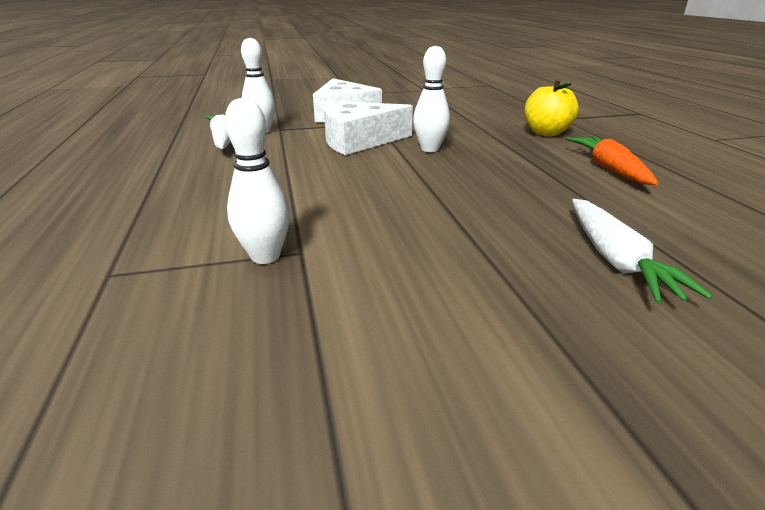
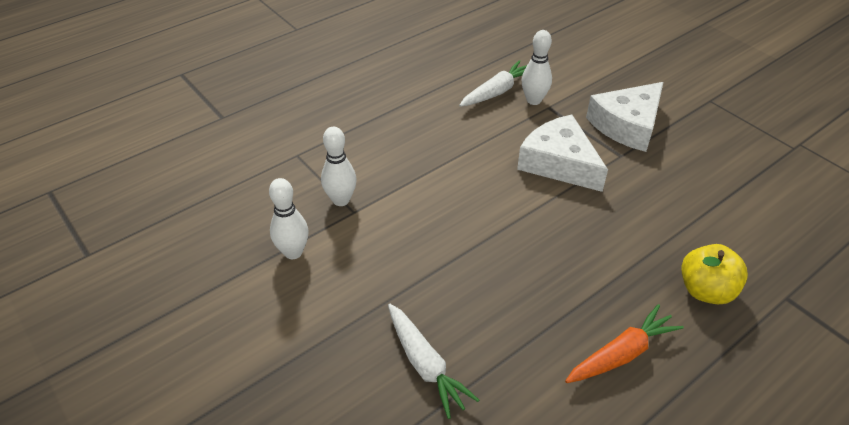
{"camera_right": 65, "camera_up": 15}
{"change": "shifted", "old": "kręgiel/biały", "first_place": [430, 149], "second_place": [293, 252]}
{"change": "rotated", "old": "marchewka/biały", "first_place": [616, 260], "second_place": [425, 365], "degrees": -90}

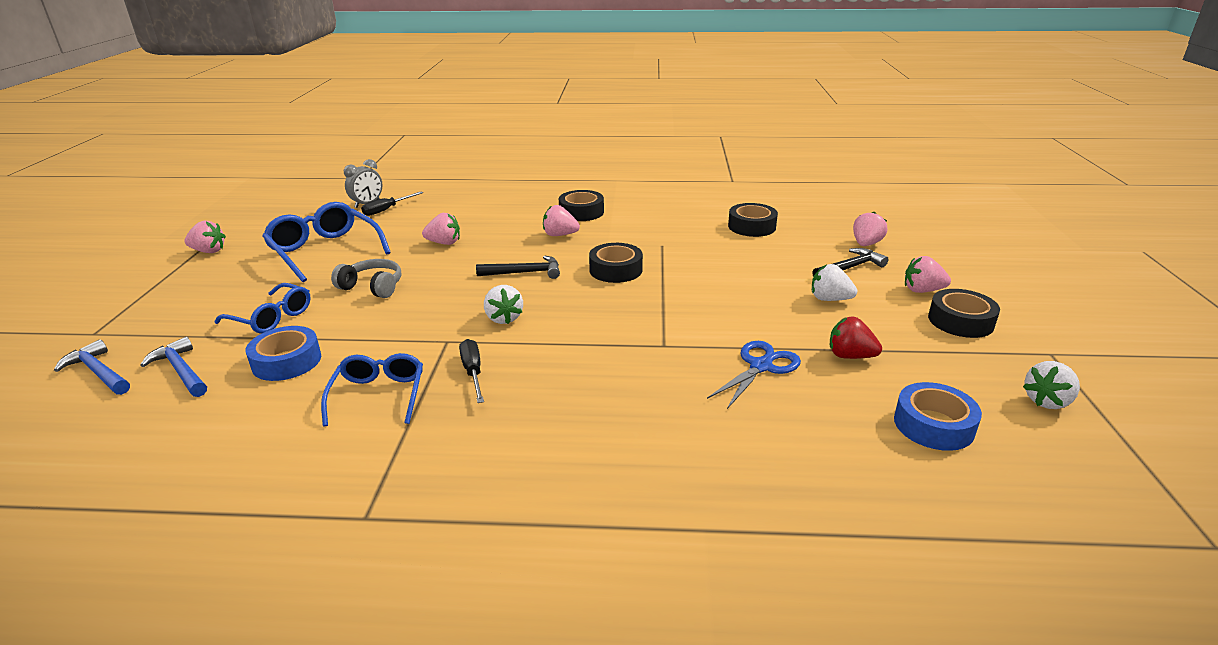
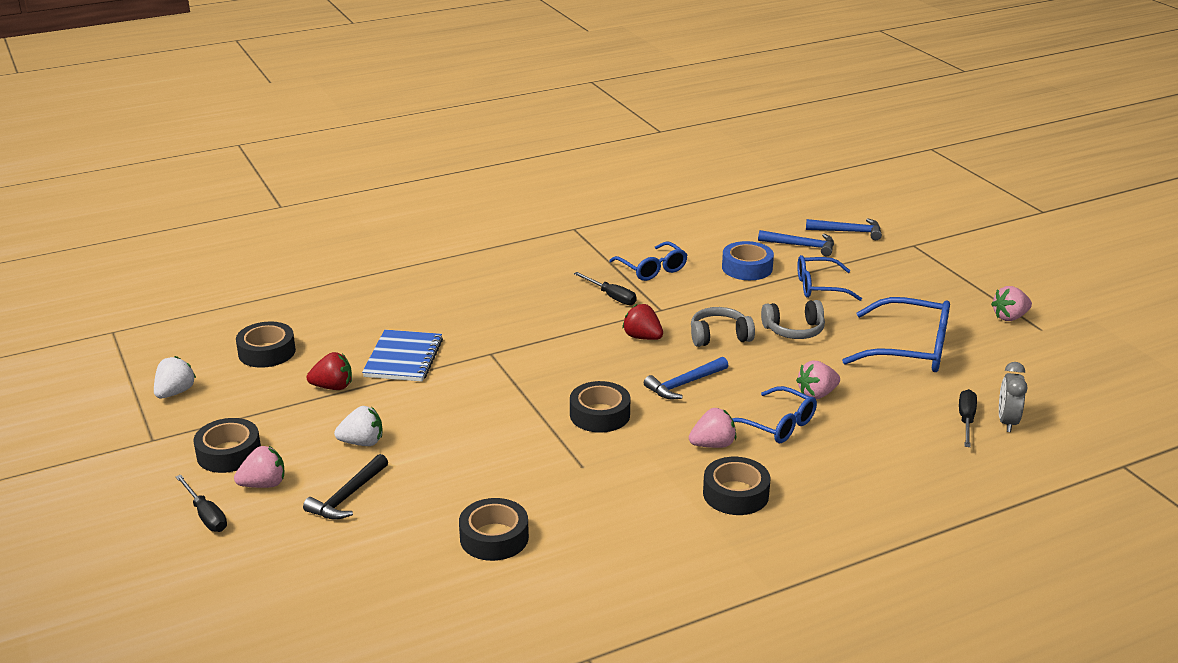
{"camera_right": 150, "camera_up": 0}
{"change": "gone", "old": "truskawka/różowy", "first_place": [866, 244]}
{"change": "repainted", "old": "młotek/czarny", "new": "młotek/niebieski", "first_place": [524, 272], "second_place": [684, 384]}
{"change": "repainted", "old": "truskawka/biały", "new": "truskawka/czerwony", "first_place": [503, 318], "second_place": [642, 337]}
{"change": "swapped", "old": "nożyczki/niebieski", "new": "zeszyt/niebieski", "first_place": [761, 366], "second_place": [403, 358]}
{"change": "repainted", "old": "taśma klejąca/niebieski", "new": "taśma klejąca/czarny", "first_place": [933, 425], "second_place": [267, 352]}
{"change": "new", "new": "słuchawki/szary", "second_place": [719, 336]}
{"change": "new", "new": "okulary/niebieski", "second_place": [778, 424]}
{"change": "new", "new": "śrubokręt/czarny", "second_place": [206, 515]}

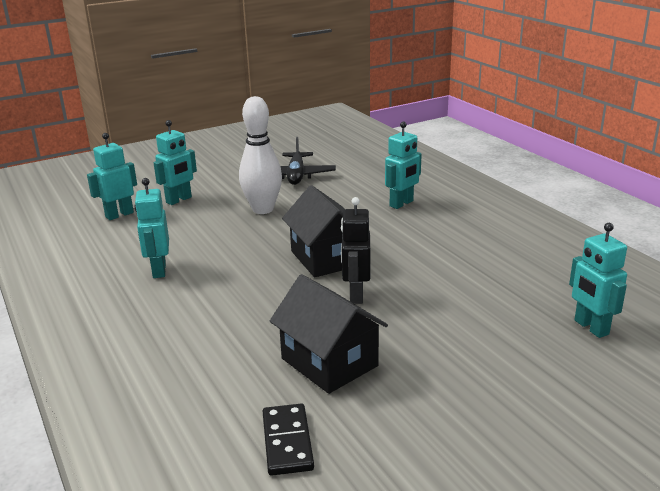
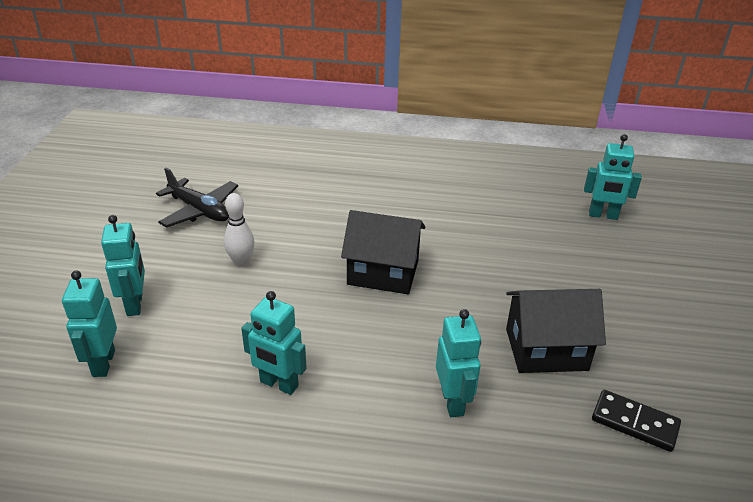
{"camera_right": -55, "camera_up": 10}
{"change": "scaled", "old": "kręgiel/biały", "first_place": [263, 209], "second_place": [241, 262], "factor": 0.6}
{"change": "shifted", "old": "robot/turkusowy", "first_place": [401, 204], "second_place": [453, 402]}
{"change": "gone", "old": "robot/czarny", "first_place": [356, 295]}

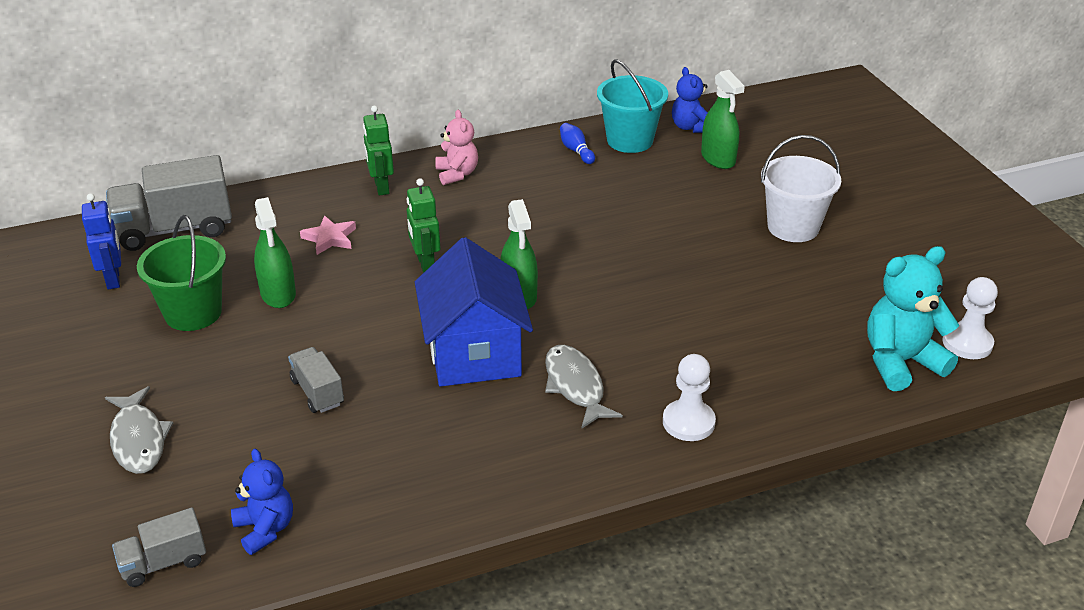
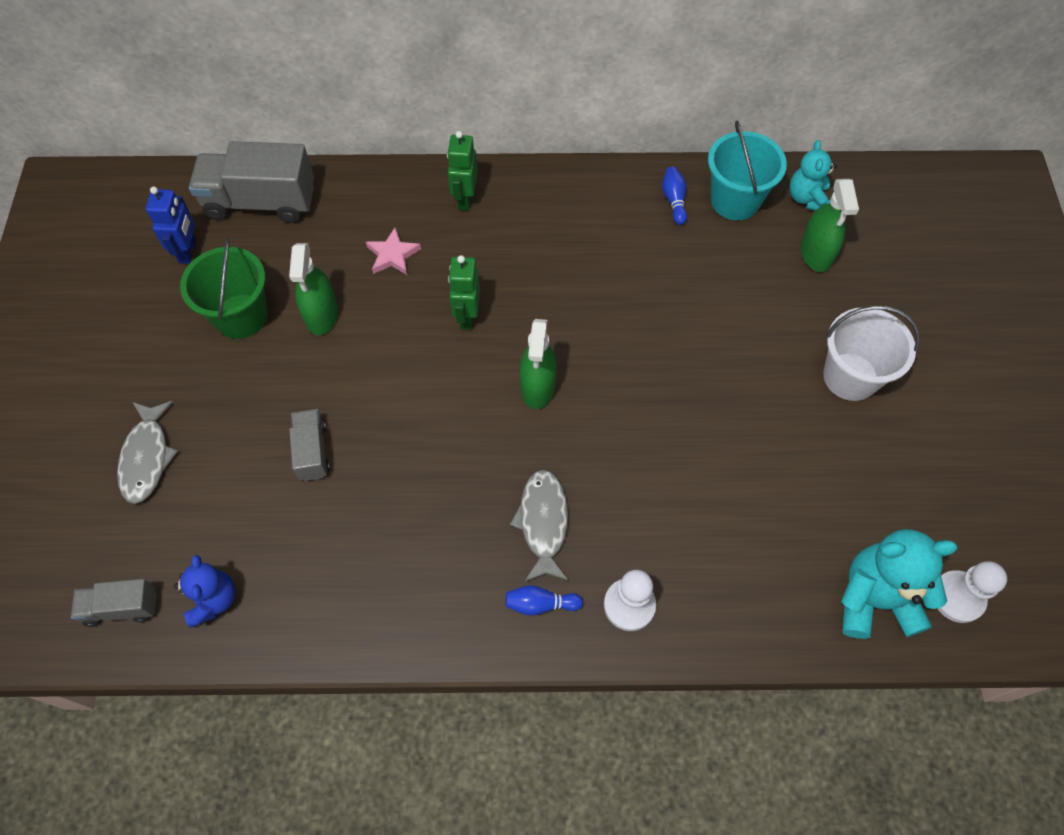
{"camera_right": 20, "camera_up": 25}
{"change": "repainted", "old": "miś/niebieski", "new": "miś/turkusowy", "first_place": [690, 127], "second_place": [807, 198]}
{"change": "gone", "old": "miś/różowy", "first_place": [457, 174]}
{"change": "gone", "old": "domek/niebieski", "first_place": [474, 354]}
{"change": "new", "new": "kręgiel/niebieski", "second_place": [540, 604]}

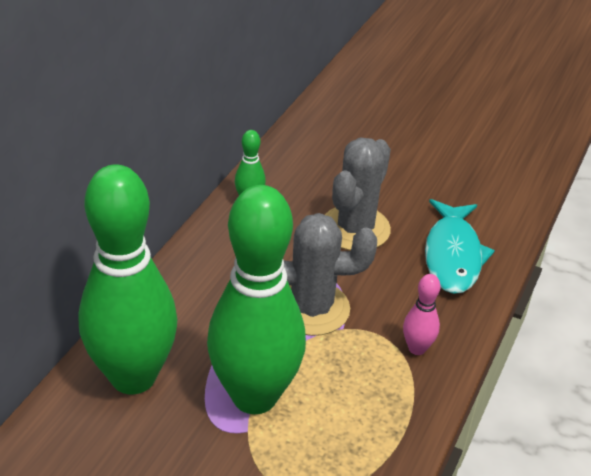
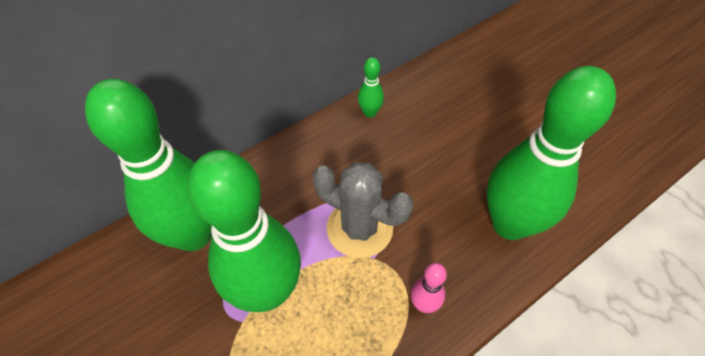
{"camera_right": 30, "camera_up": 15}
{"change": "gone", "old": "kaktus/szary", "first_place": [355, 228]}
{"change": "swapped", "old": "ryba/turkusowy", "new": "kręgiel/zielony", "first_place": [453, 255], "second_place": [510, 224]}

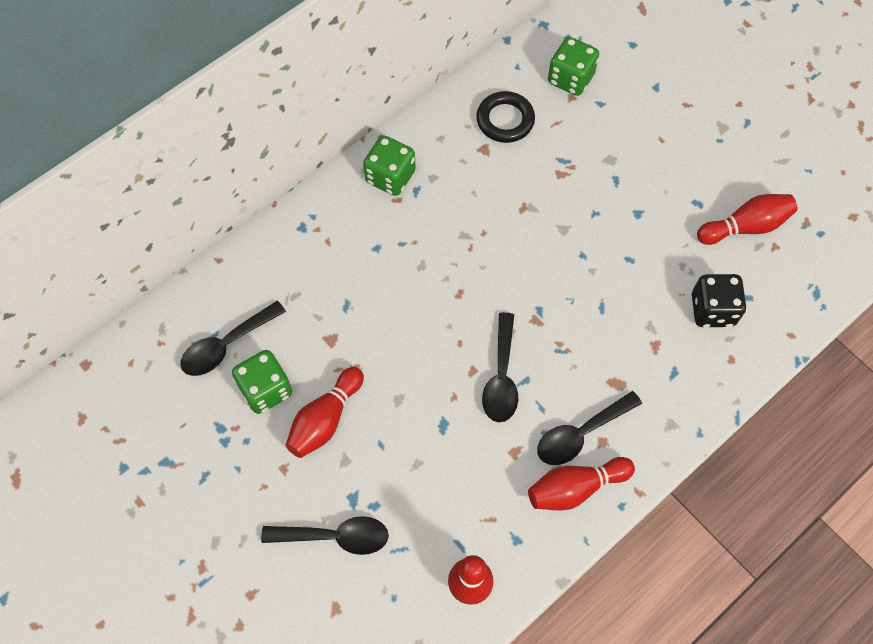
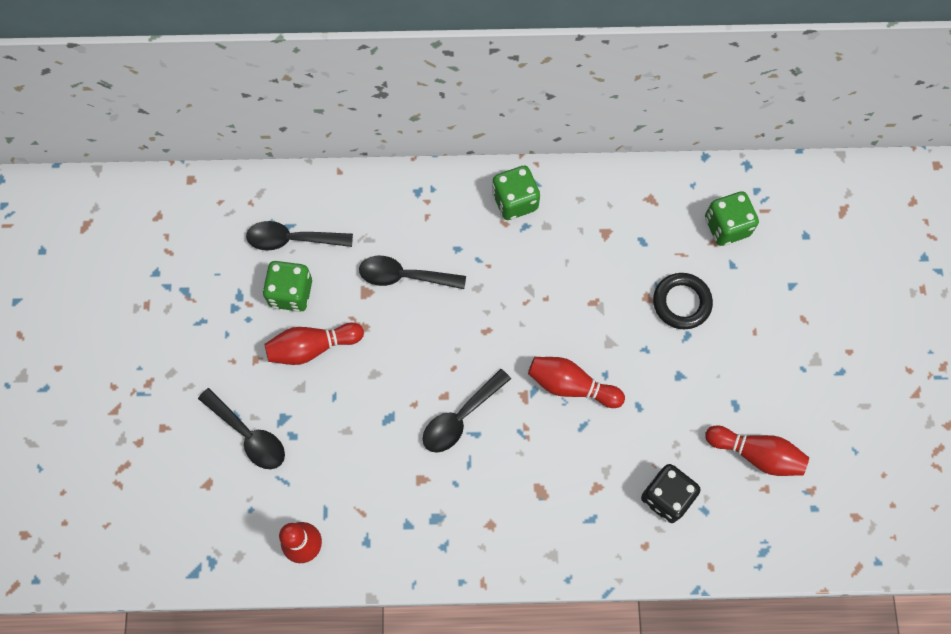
{"camera_right": 40, "camera_up": 5}
{"change": "shifted", "old": "pierścień/czarny", "first_place": [505, 120], "second_place": [681, 303]}
{"change": "shifted", "old": "łyżka/czarny", "first_place": [580, 434], "second_place": [404, 276]}
{"change": "shifted", "old": "kręgiel/czerwony", "first_place": [575, 488], "second_place": [571, 386]}

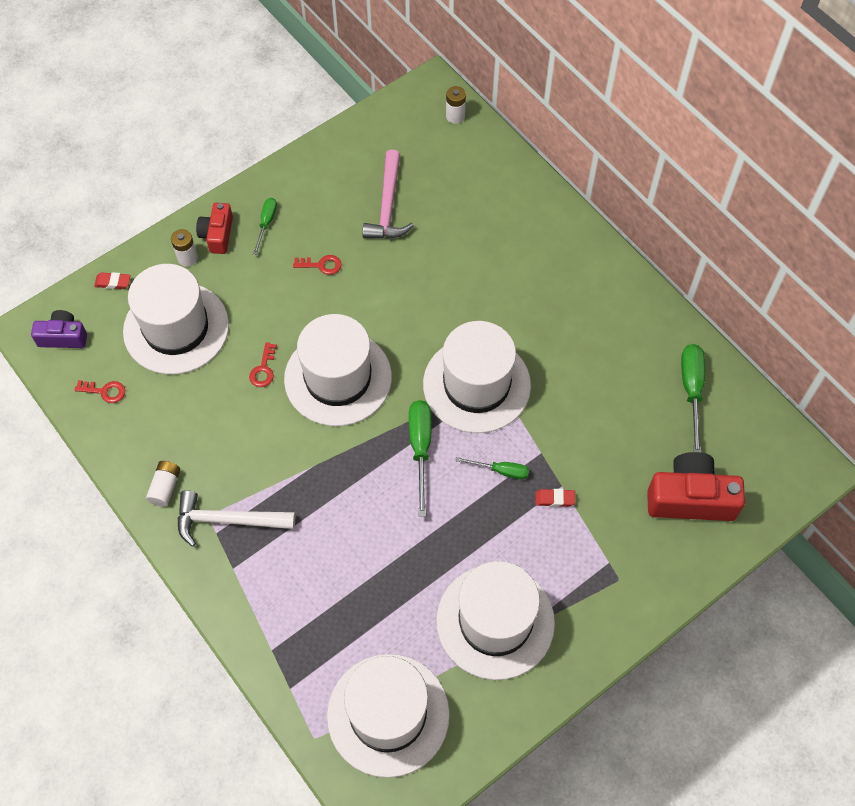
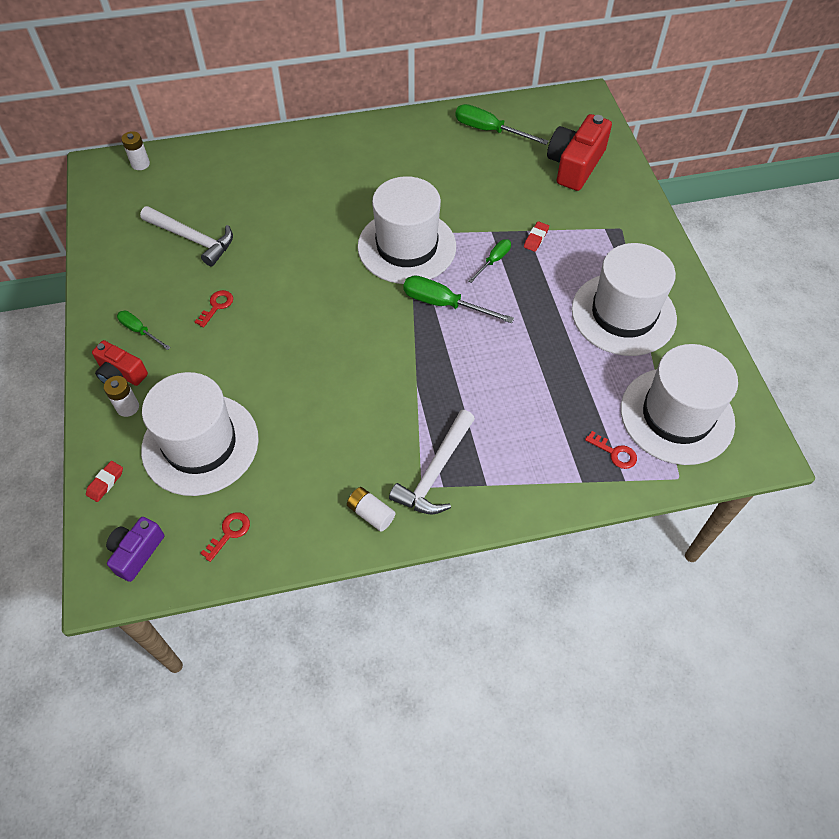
{"camera_right": -65, "camera_up": -5}
{"change": "repainted", "old": "młotek/różowy", "new": "młotek/biały", "first_place": [388, 206], "second_place": [193, 239]}
{"change": "gone", "old": "kapelusz/biały", "first_place": [338, 378]}
{"change": "shifted", "old": "klucz/czerwony", "first_place": [263, 369], "second_place": [615, 453]}

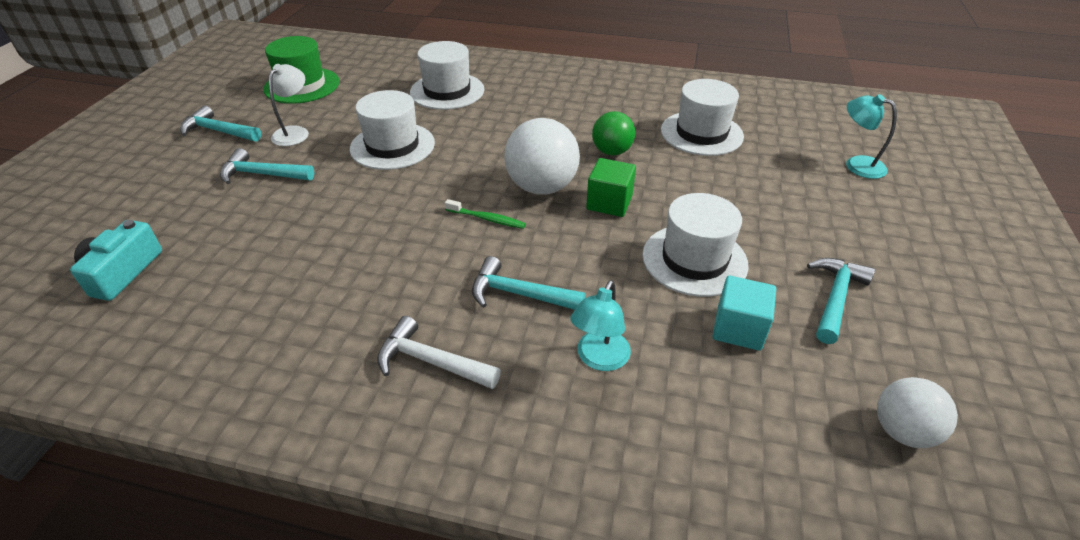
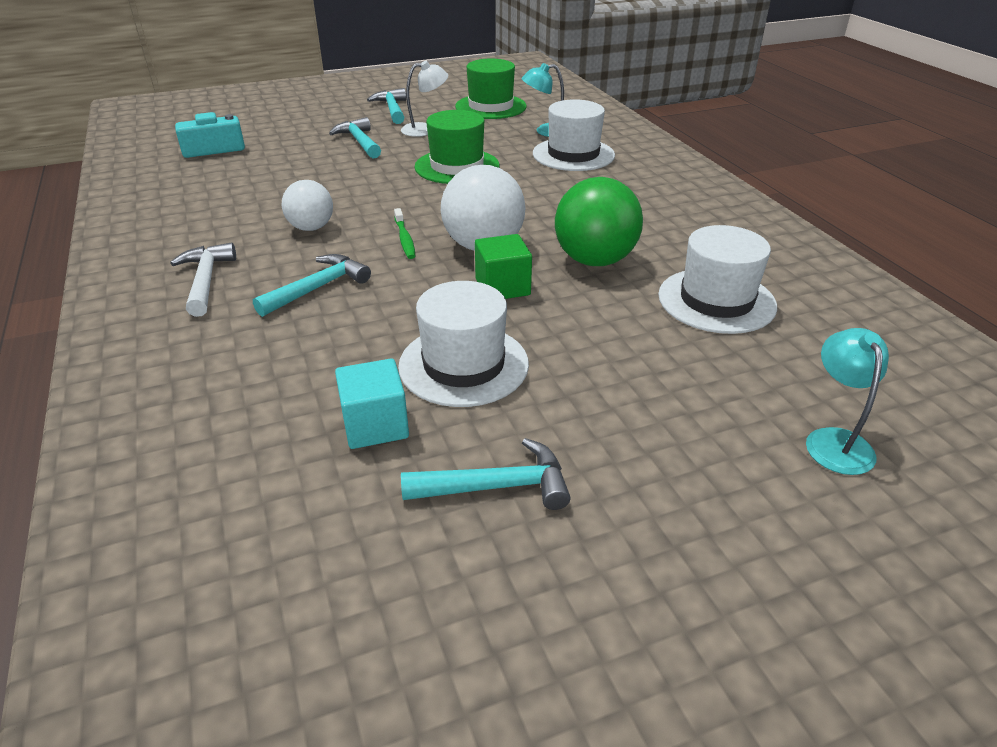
{"camera_right": 55, "camera_up": -5}
{"change": "repainted", "old": "kapelusz/biały", "new": "kapelusz/zielony", "first_place": [392, 146], "second_place": [457, 166]}
{"change": "scaled", "old": "piłka/zielony", "first_place": [612, 151], "second_place": [594, 260], "factor": 1.61}
{"change": "rotated", "old": "młotek/turkusowy", "first_place": [519, 294], "second_place": [318, 288], "degrees": 60}
{"change": "shifted", "old": "lampka/turkusowy", "first_place": [599, 359], "second_place": [545, 131]}
{"change": "shifted", "old": "piłka/biały", "first_place": [902, 431], "second_place": [311, 228]}

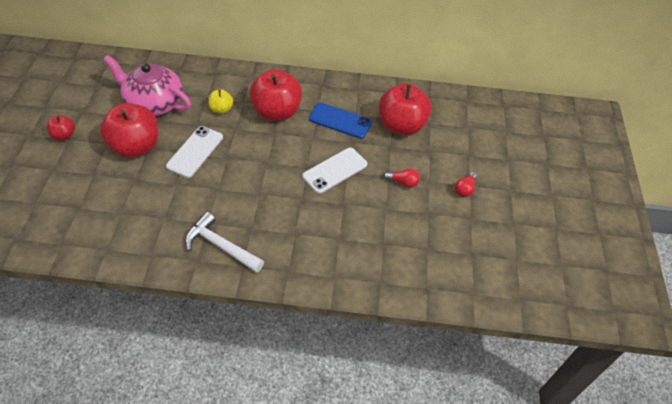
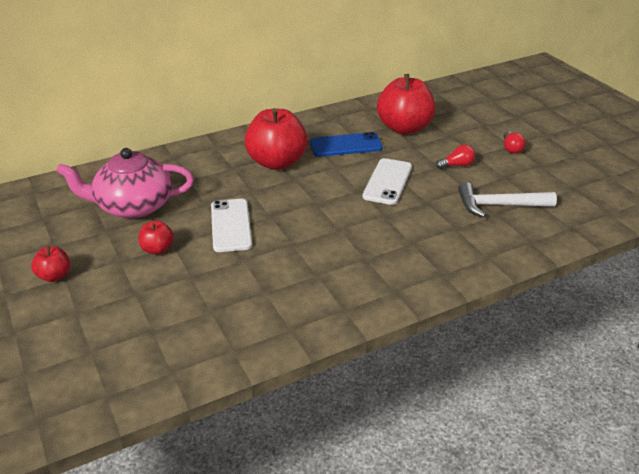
{"camera_right": -30, "camera_up": -15}
{"change": "gone", "old": "jabłko/żółty", "first_place": [221, 109]}
{"change": "scaled", "old": "jabłko/czerwony", "first_place": [135, 147], "second_place": [157, 249], "factor": 0.48}
{"change": "shifted", "old": "młotek/biały", "first_place": [221, 246], "second_place": [499, 205]}

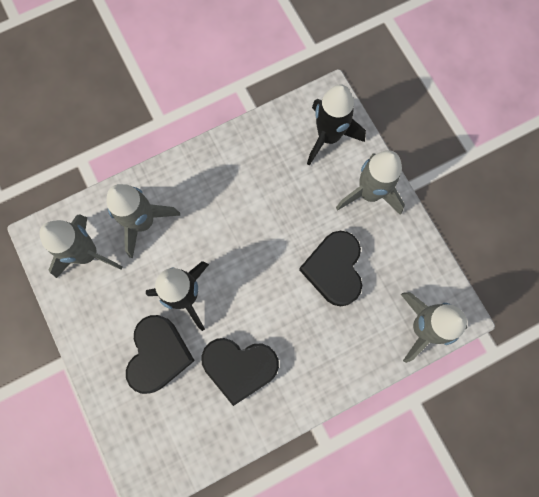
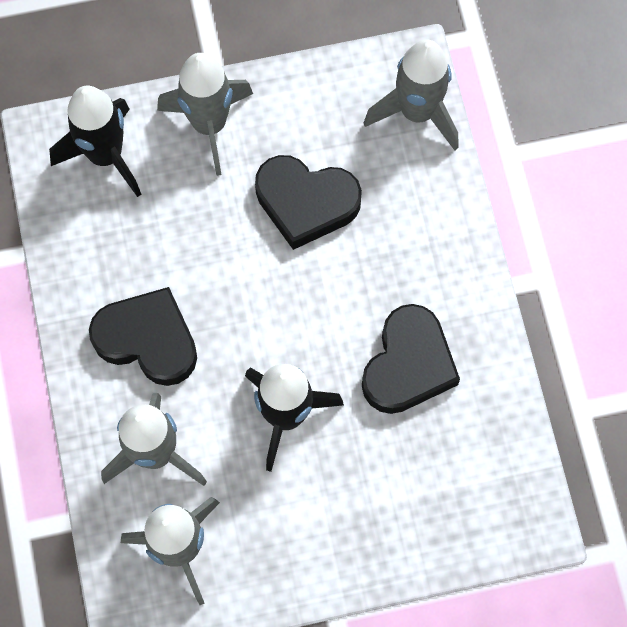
{"camera_right": -75, "camera_up": -5}
{"change": "shifted", "old": "serce/czarny", "first_place": [159, 354], "second_place": [148, 340]}

